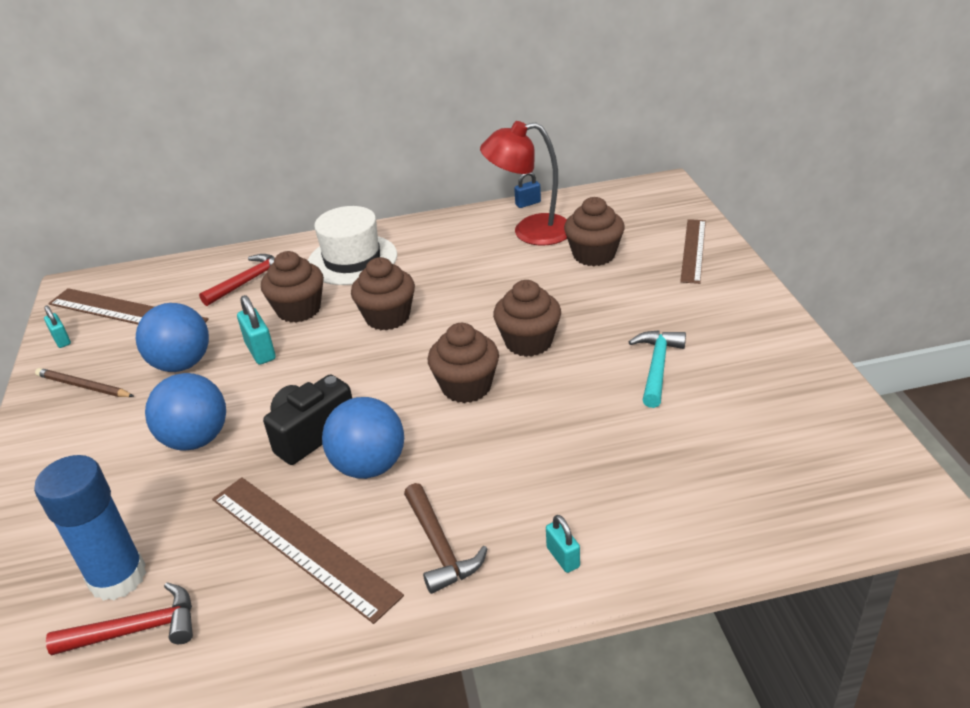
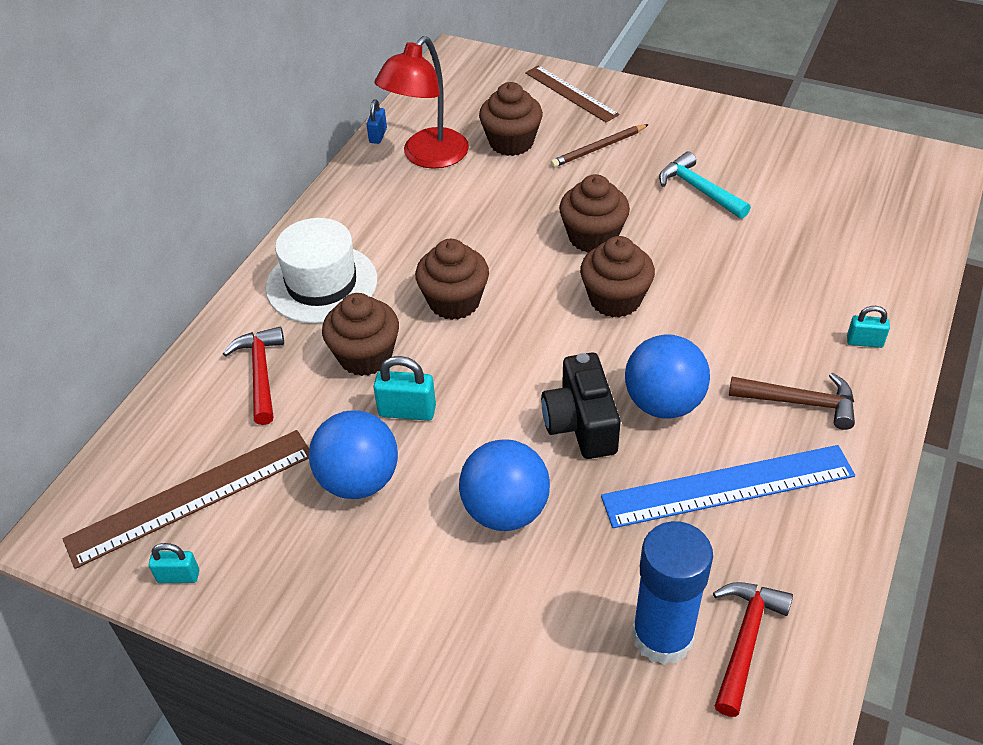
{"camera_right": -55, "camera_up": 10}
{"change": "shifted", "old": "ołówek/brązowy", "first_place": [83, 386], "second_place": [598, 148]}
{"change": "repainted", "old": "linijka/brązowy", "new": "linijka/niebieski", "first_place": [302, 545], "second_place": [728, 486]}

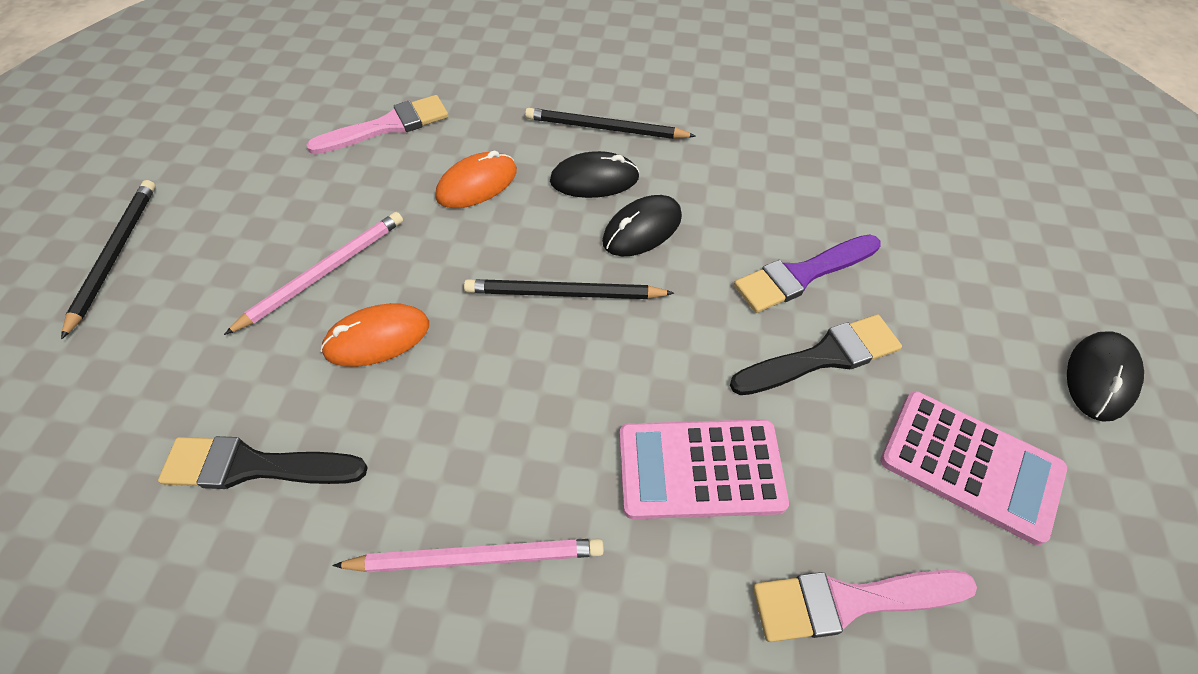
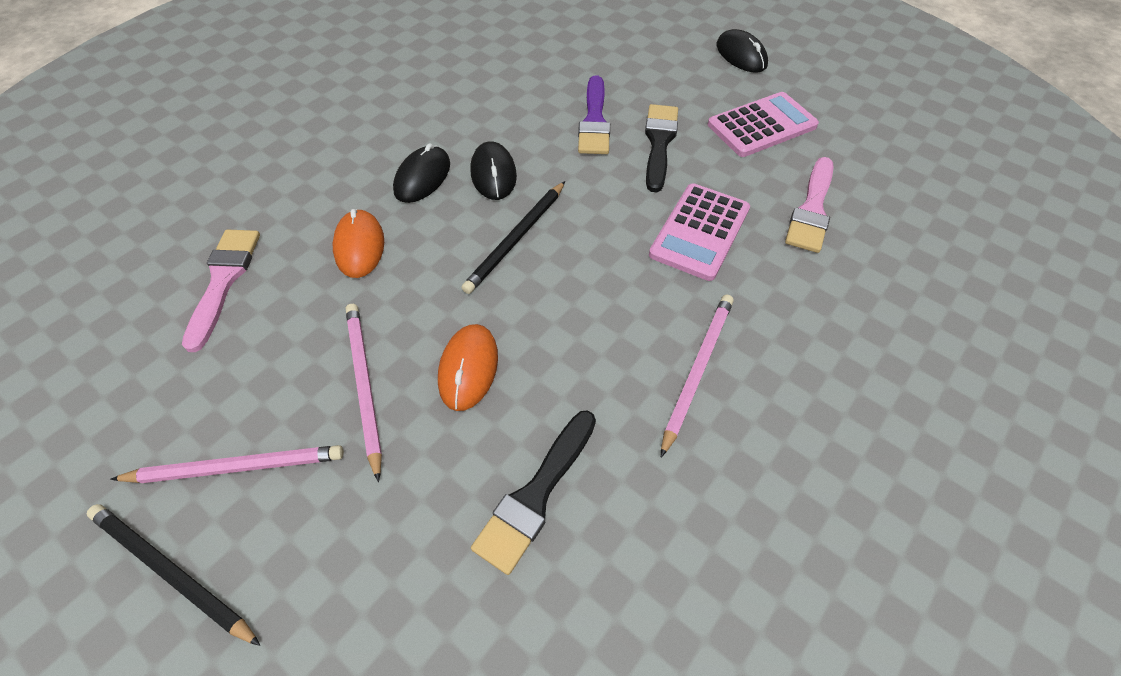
{"camera_right": -60, "camera_up": 0}
{"change": "gone", "old": "ołówek/czarny", "first_place": [605, 128]}
{"change": "new", "new": "ołówek/różowy", "second_place": [237, 467]}

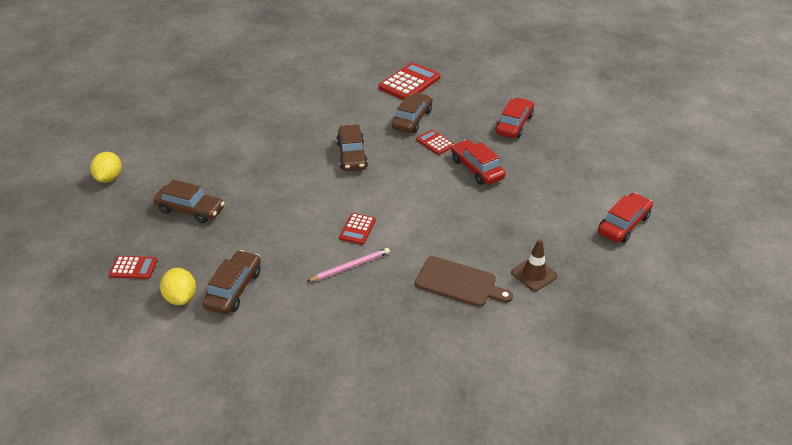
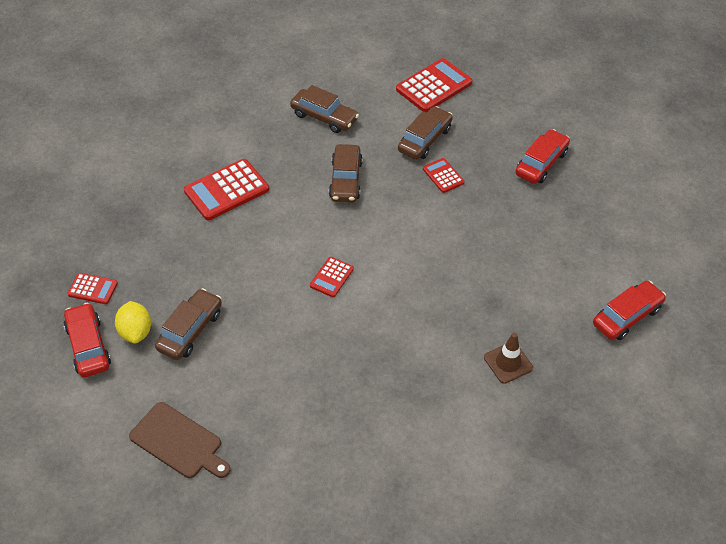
{"camera_right": 10, "camera_up": 10}
{"change": "shifted", "old": "samochód/czerwony", "first_place": [476, 169], "second_place": [88, 346]}
{"change": "gone", "old": "cytryna/żółty", "first_place": [109, 178]}
{"change": "shifted", "old": "samochód/brązowy", "first_place": [190, 210], "second_place": [324, 117]}
{"change": "gone", "old": "ołówek/różowy", "first_place": [350, 266]}
{"change": "shifted", "old": "deska do krojenia/brązowy", "first_place": [459, 283], "second_place": [178, 442]}
{"change": "new", "new": "kalkulator/czerwony", "second_place": [226, 190]}

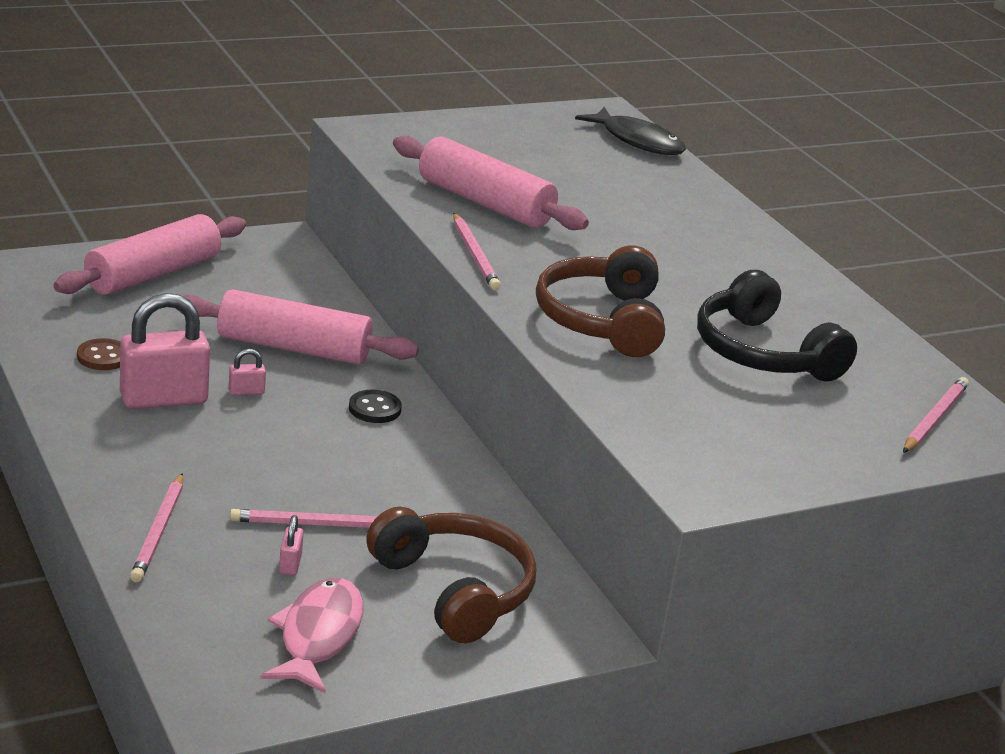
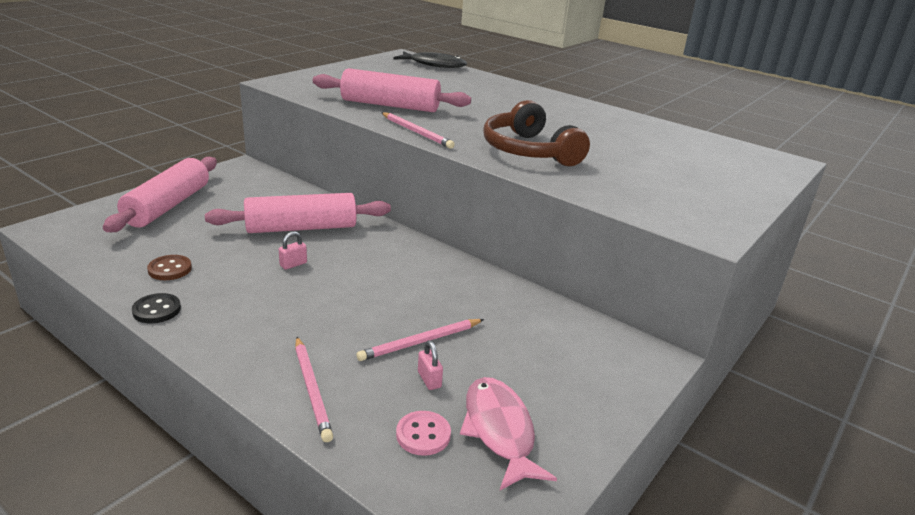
{"camera_right": -25, "camera_up": 0}
{"change": "gone", "old": "słuchawki/czarny", "first_place": [762, 353]}
{"change": "gone", "old": "kłódka/różowy", "first_place": [163, 399]}
{"change": "gone", "old": "ołówek/różowy", "first_place": [934, 419]}
{"change": "shifted", "old": "guzik/czarny", "first_place": [374, 409], "second_place": [157, 310]}
{"change": "gone", "old": "słuchawki/brązowy", "first_place": [455, 590]}
{"change": "new", "new": "guzik/różowy", "second_place": [423, 435]}

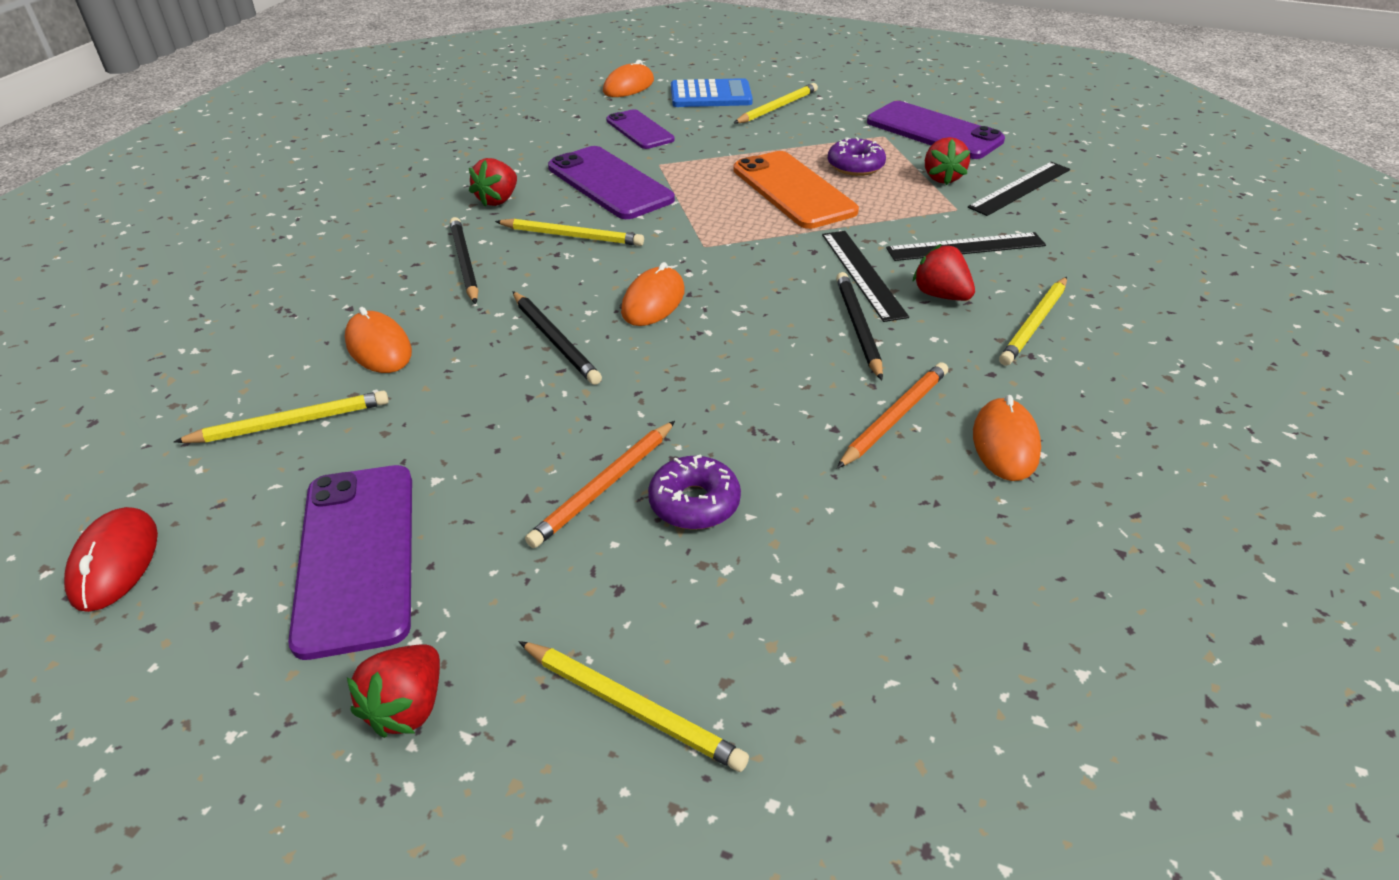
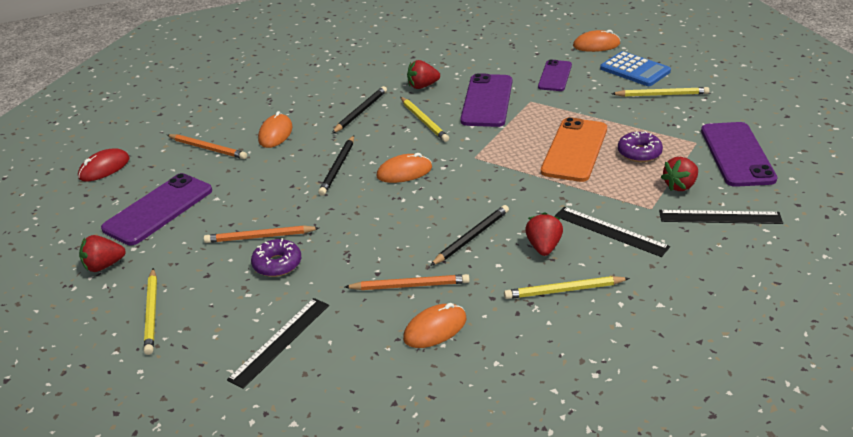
{"camera_right": 50, "camera_up": -5}
{"change": "shifted", "old": "linijka/czarny", "first_place": [862, 274], "second_place": [280, 341]}
{"change": "repainted", "old": "ołówek/żółty", "new": "ołówek/pomarańczowy", "first_place": [290, 423], "second_place": [207, 148]}

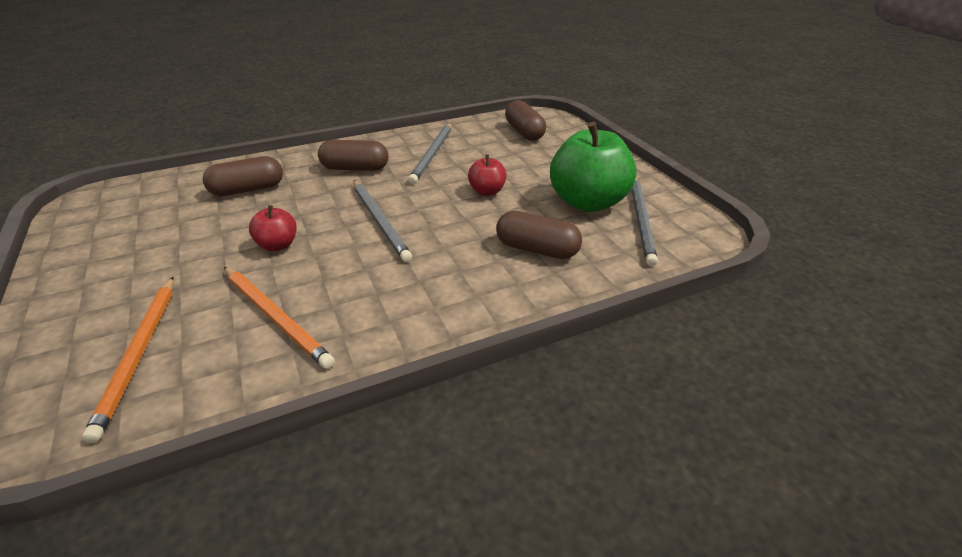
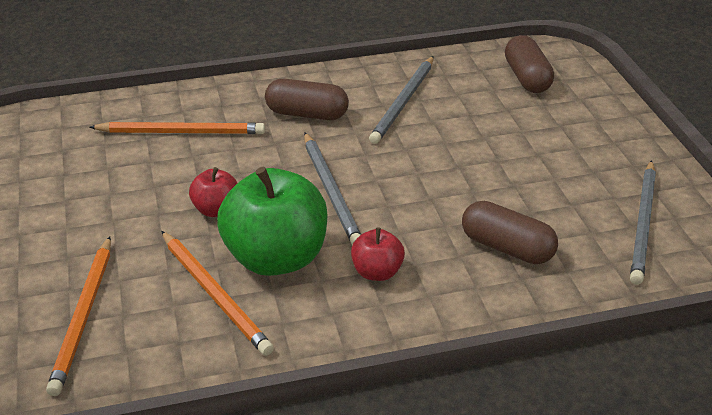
{"camera_right": 10, "camera_up": 0}
{"change": "shifted", "old": "jabłko/zielony", "first_place": [587, 202], "second_place": [276, 258]}
{"change": "shifted", "old": "jabłko/czerwony", "first_place": [487, 191], "second_place": [377, 272]}
{"change": "swapped", "old": "kapsułka/brązowy", "new": "ołówek/pomarańczowy", "first_place": [248, 189], "second_place": [181, 132]}

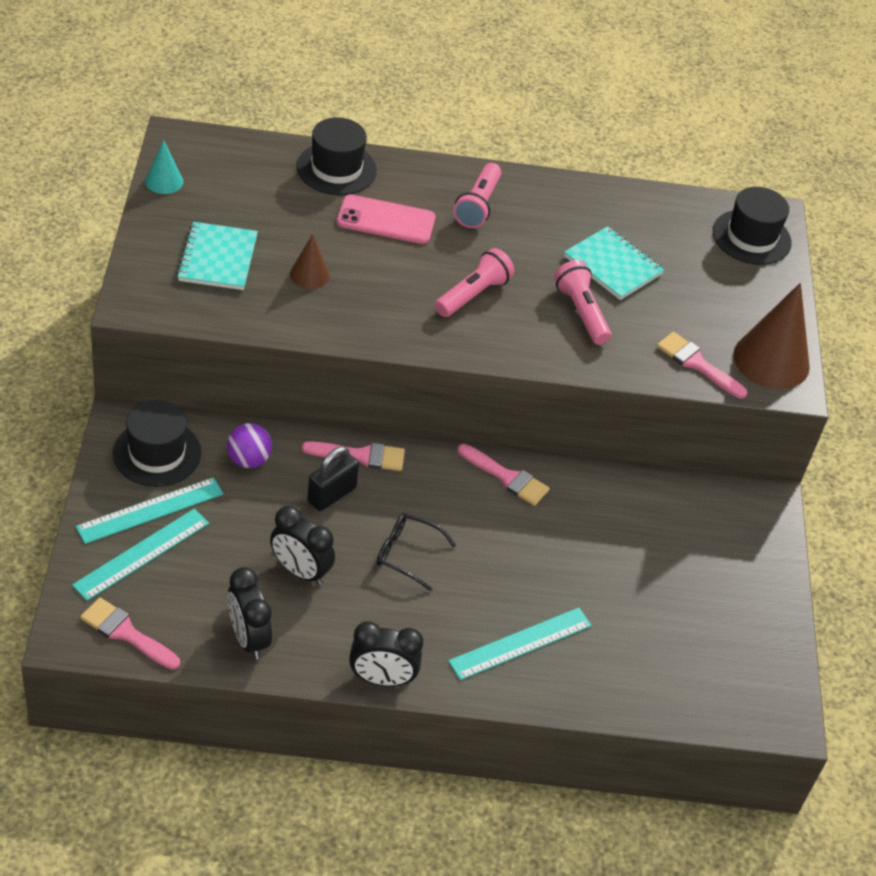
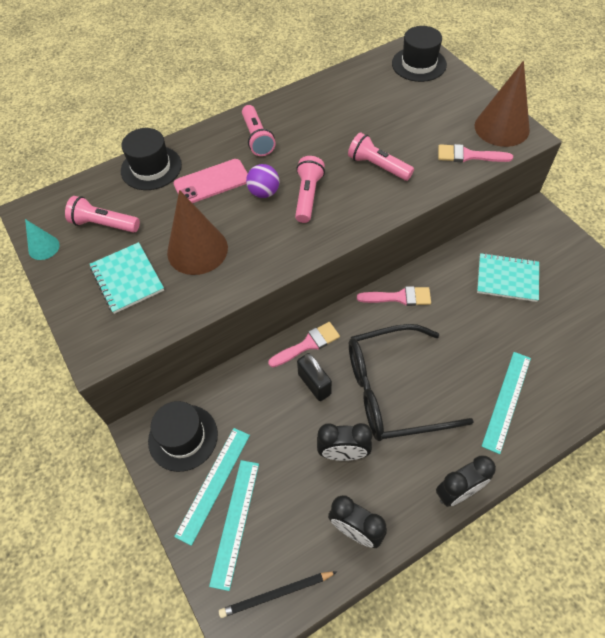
{"camera_right": -25, "camera_up": 10}
{"change": "shifted", "old": "zeszyt/turkusowy", "first_place": [613, 265], "second_place": [507, 278]}
{"change": "scaled", "old": "stożek/brązowy", "first_place": [309, 274], "second_place": [197, 250], "factor": 1.95}
{"change": "shifted", "old": "piłka/fioletowy", "first_place": [248, 460], "second_place": [264, 192]}
{"change": "rotated", "old": "kłódka/czarny", "first_place": [331, 495], "second_place": [314, 384], "degrees": -45}
{"change": "scaled", "old": "okulary/czarny", "first_place": [407, 554], "second_place": [392, 390], "factor": 2.15}
{"change": "swapped", "old": "pędzel/różowy", "new": "ołówek/czarny", "first_place": [126, 633], "second_place": [276, 594]}
{"change": "new", "new": "latarka/różowy", "second_place": [104, 224]}

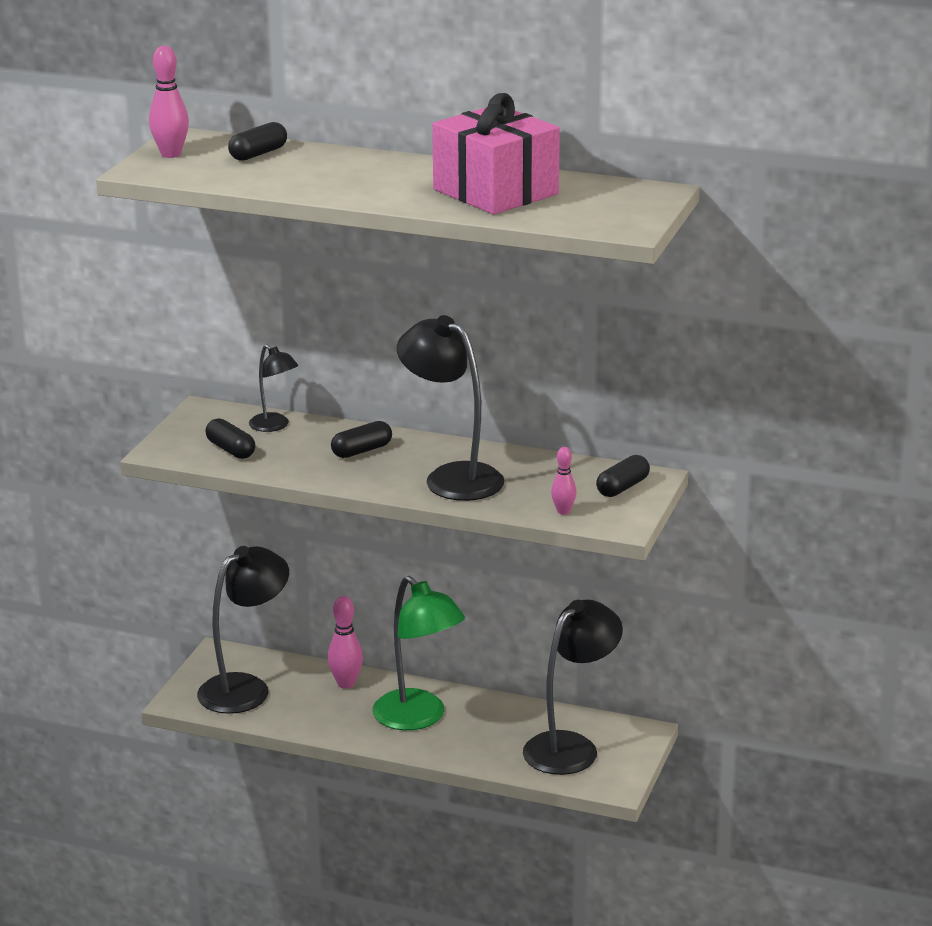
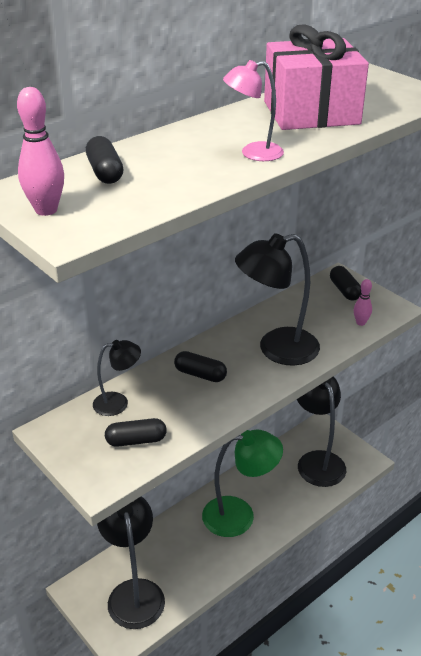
{"camera_right": -60, "camera_up": 10}
{"change": "rotated", "old": "kapsułka/czarny", "first_place": [362, 451], "second_place": [200, 374], "degrees": -60}
{"change": "gone", "old": "kręgiel/różowy", "first_place": [346, 683]}
{"change": "new", "new": "lampka/różowy", "second_place": [253, 153]}

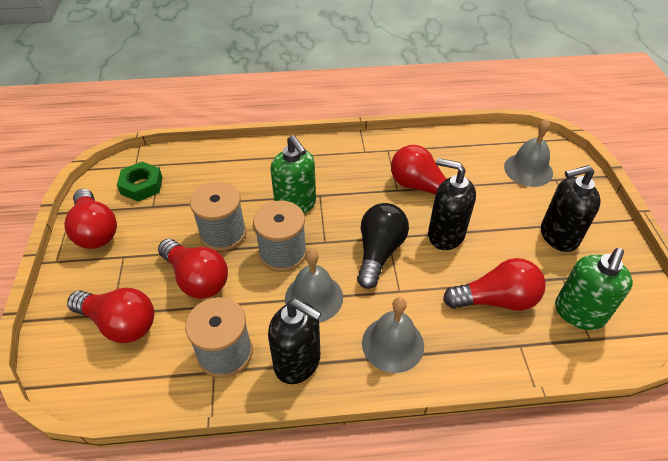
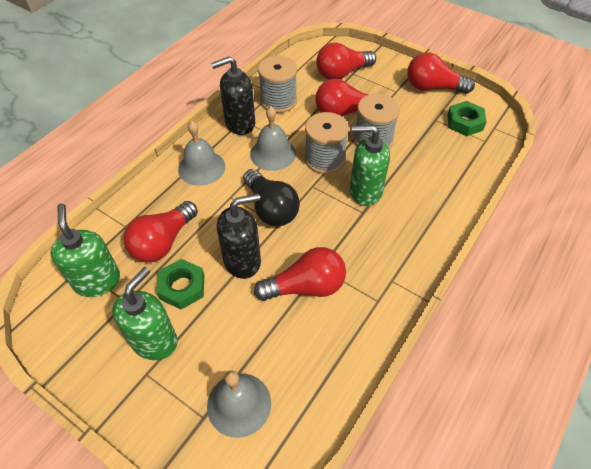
{"camera_right": 130, "camera_up": 5}
{"change": "repainted", "old": "dozownik mydła/czarny", "new": "dozownik mydła/zielony", "first_place": [558, 236], "second_place": [154, 341]}
{"change": "new", "new": "nakrętka/zielony", "second_place": [182, 287]}

